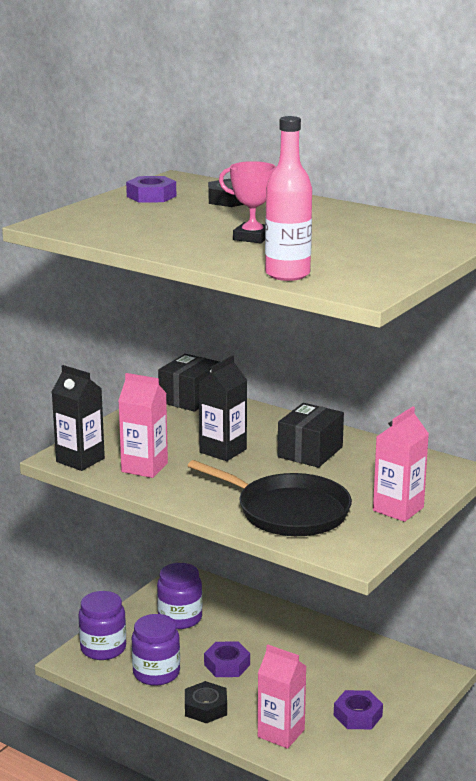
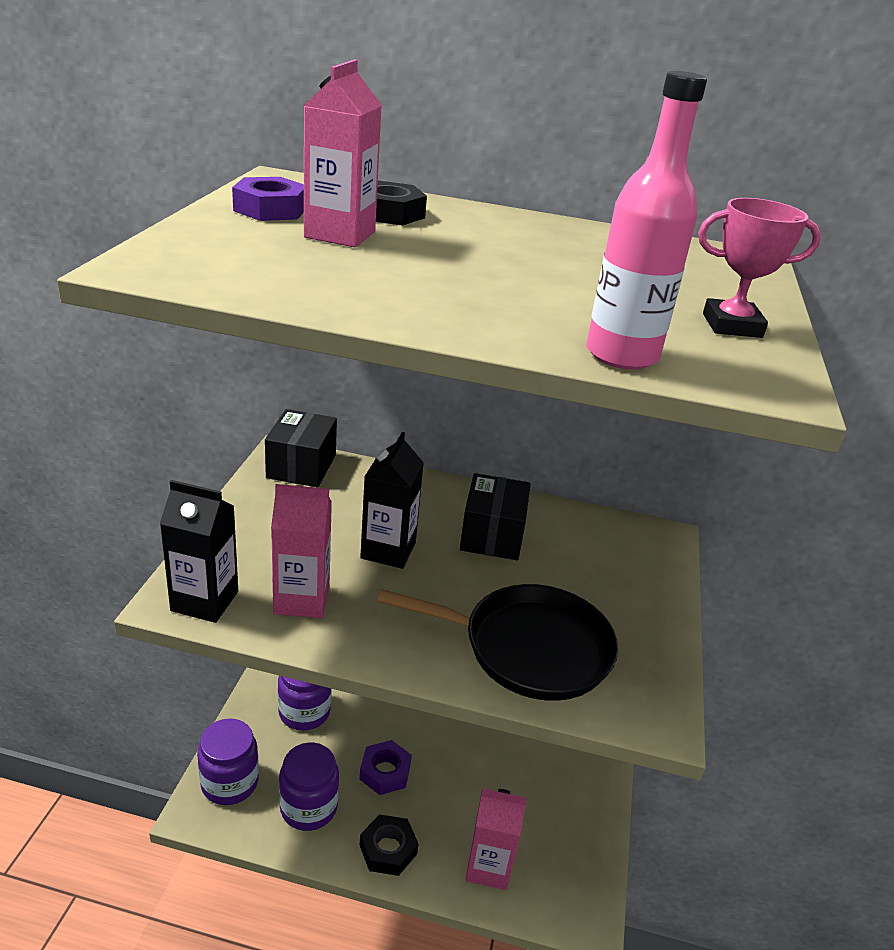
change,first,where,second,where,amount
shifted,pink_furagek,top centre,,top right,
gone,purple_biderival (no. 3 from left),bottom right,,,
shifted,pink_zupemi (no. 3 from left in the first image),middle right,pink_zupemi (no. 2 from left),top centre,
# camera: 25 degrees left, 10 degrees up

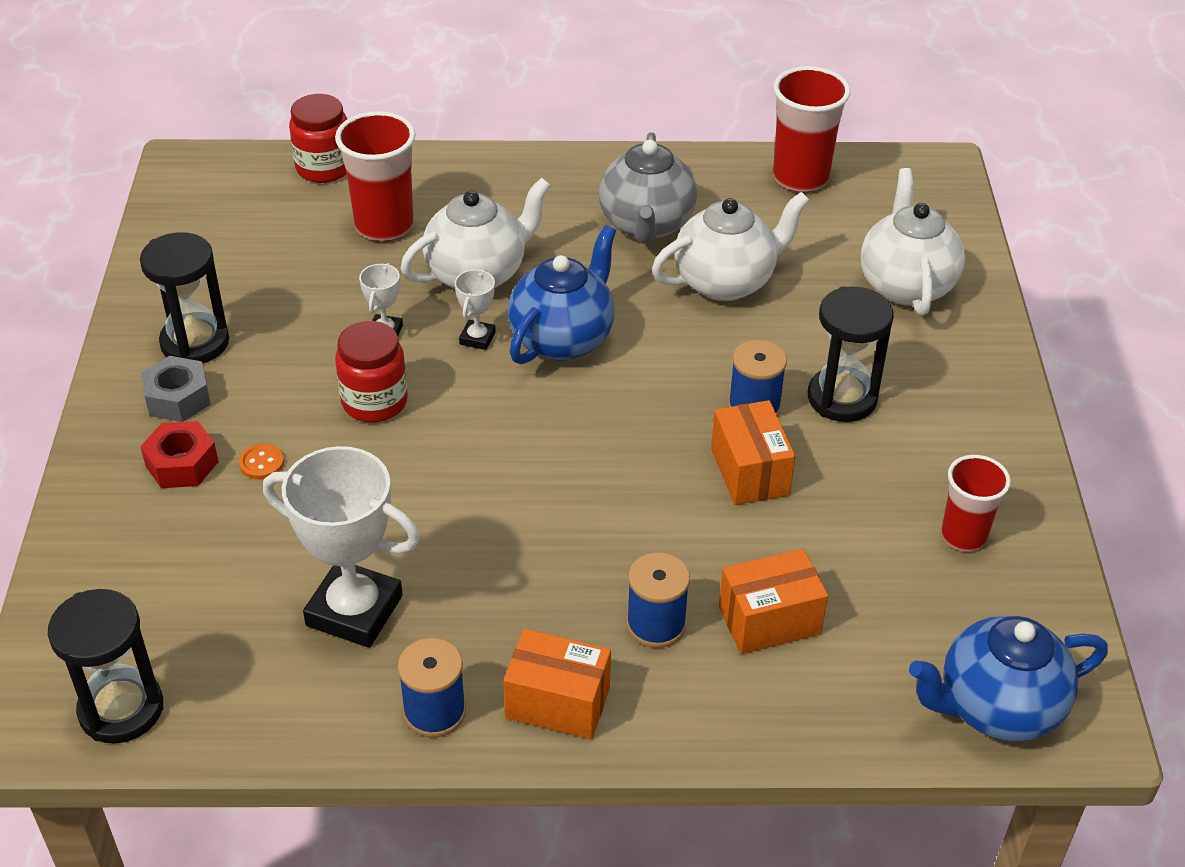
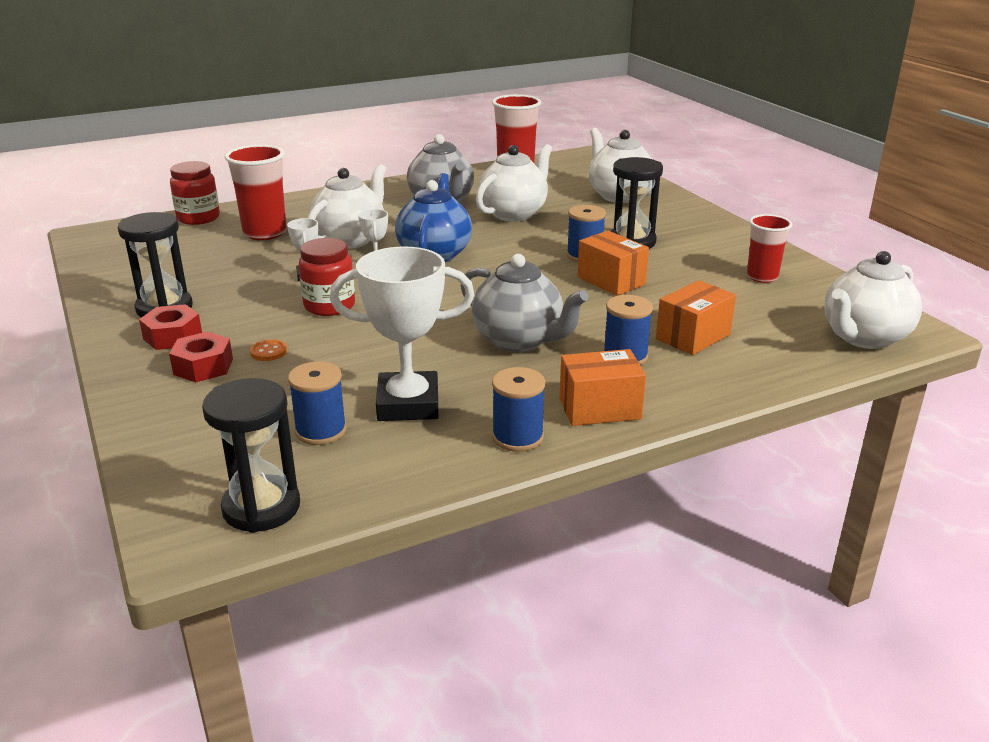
change,first,where,second,where,amount
repainted,grey_biderival,middle left,red_biderival (no. 1 from left),middle left,
repainted,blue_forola (no. 2 from left),bottom right,white_forola (no. 4 from left),middle right,
new,,,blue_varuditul (no. 1 from left),middle left,
new,,,grey_forola (no. 2 from left),centre,
# camera: 25 degrees left, 15 degrees down

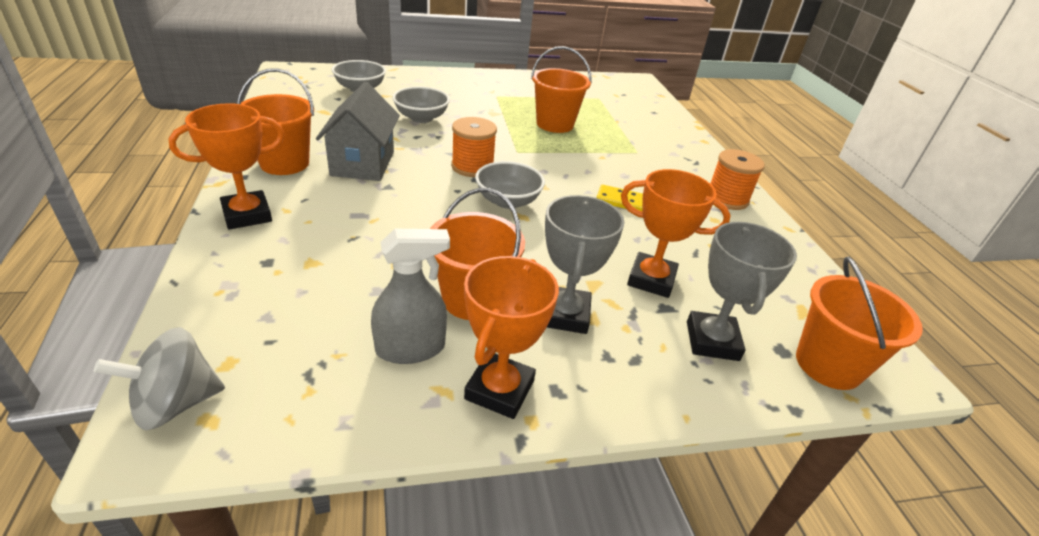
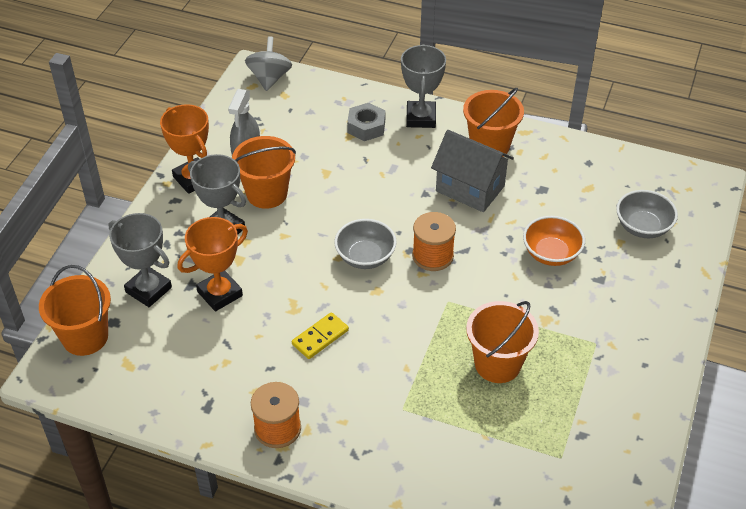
change,first,where,second,where,amount
repainted,orange_furagek (no. 1 from left),top left,grey_furagek (no. 3 from left),top centre,
repainted,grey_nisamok (no. 2 from left),top centre,orange_nisamok,middle right,
new,,,grey_biderival,top centre,
# camera: 125 degrees right, 10 degrees up

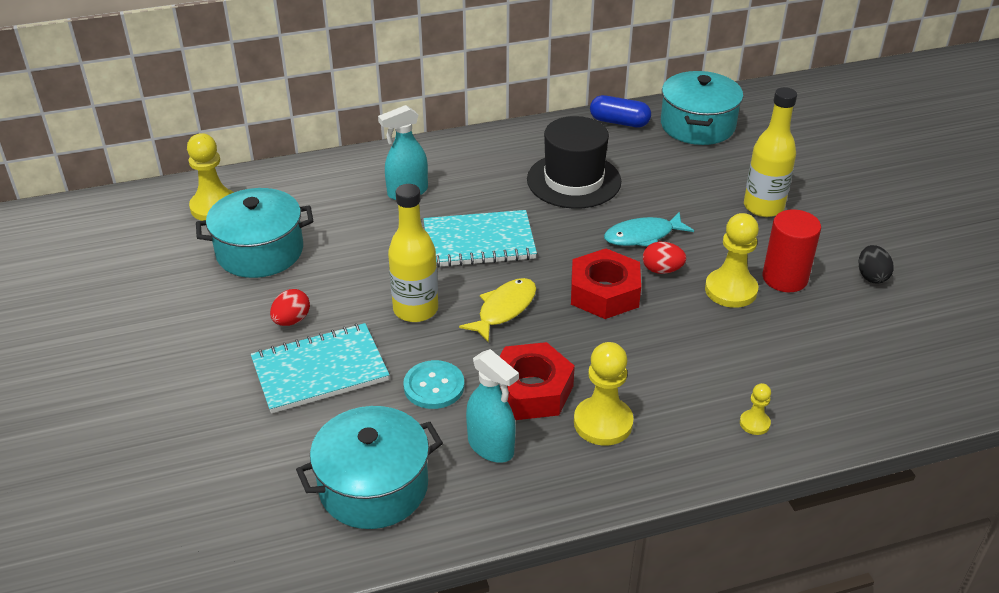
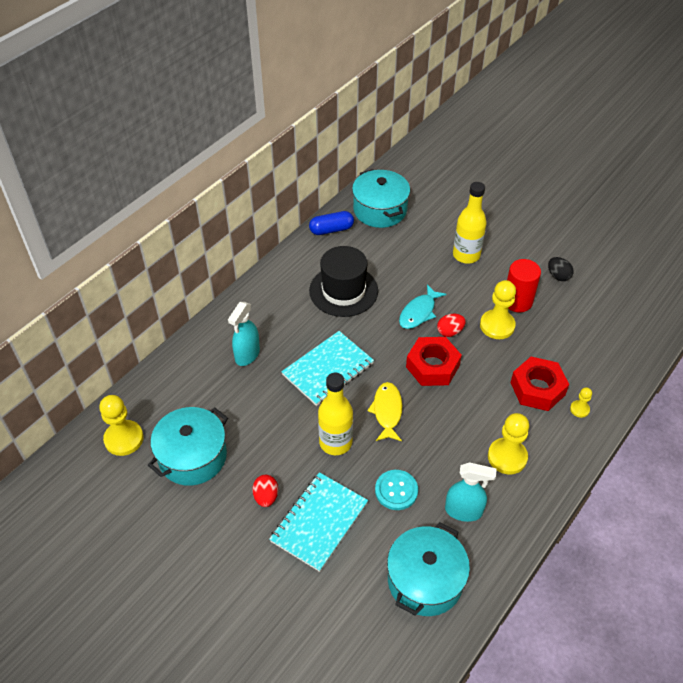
change,first,where,second,where,amount
shifted,red_biderival (no. 1 from left in the first image),centre,red_biderival (no. 2 from left),middle right,
# camera: 35 degrees left, 10 degrees up

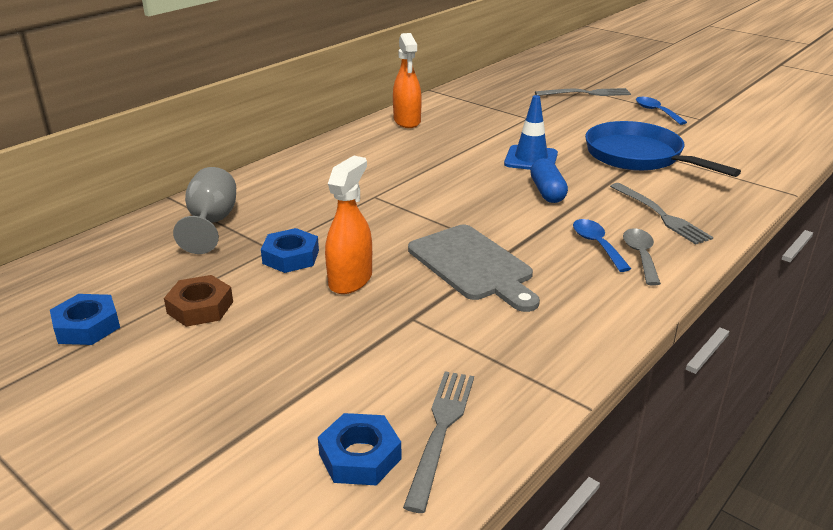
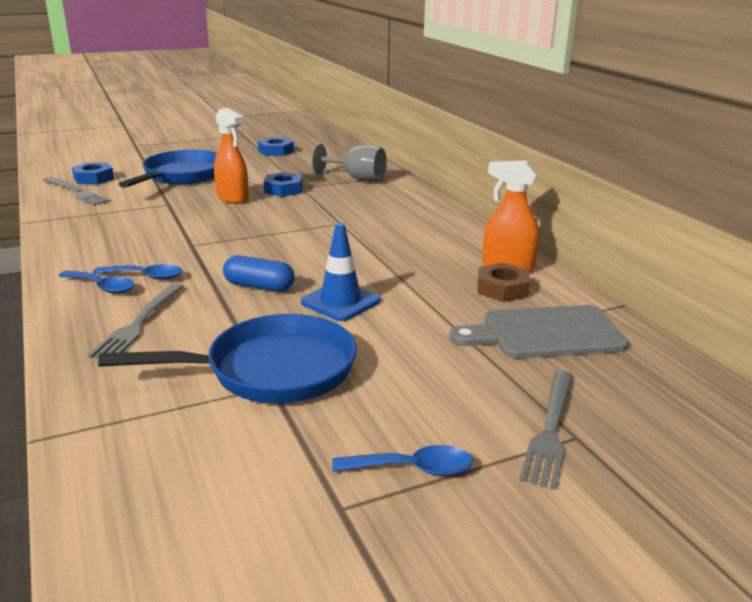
change,first,where,second,where,amount
shifted,brown_biderival,middle left,,middle right,
shifted,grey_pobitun,centre,,middle right,
rotated,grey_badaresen (no. 3 from left in the first image),middle right,grey_badaresen (no. 2 from left),middle left,75 degrees counterclockwise
repainted,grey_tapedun,middle right,blue_tapedun (no. 1 from left),middle left,
new,,,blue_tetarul (no. 1 from left),top left,
# camera: 115 degrees right, 5 degrees down

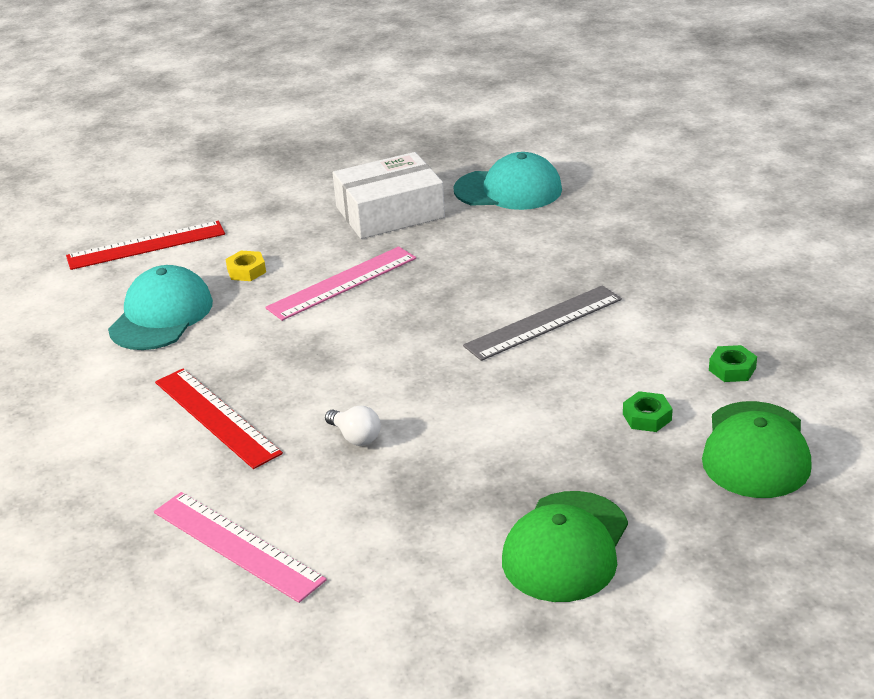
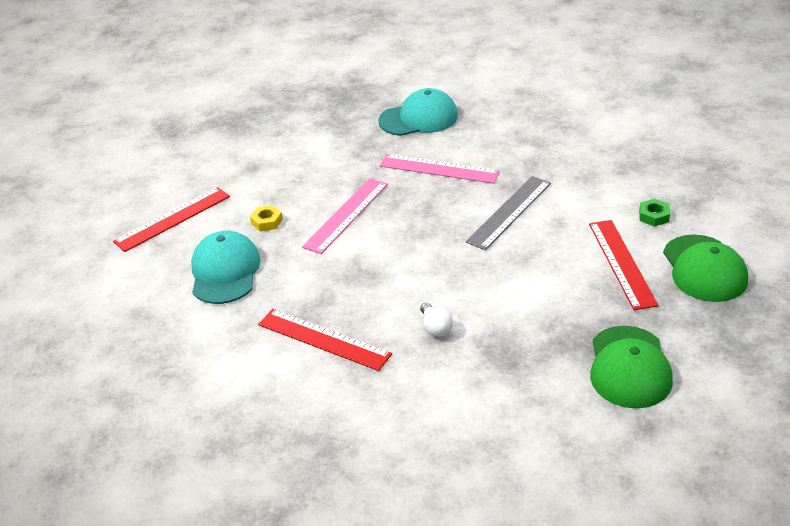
change,first,where,second,where,amount
shifted,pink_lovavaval (no. 1 from left in the first image),bottom left,pink_lovavaval (no. 2 from left),top centre,
rotated,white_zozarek,centre,,centre,45 degrees clockwise
gone,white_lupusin,top centre,,,
swapped,green_biderival (no. 1 from left),middle right,red_lovavaval (no. 3 from left),middle right,
# camera: 20 degrees left, 5 degrees up

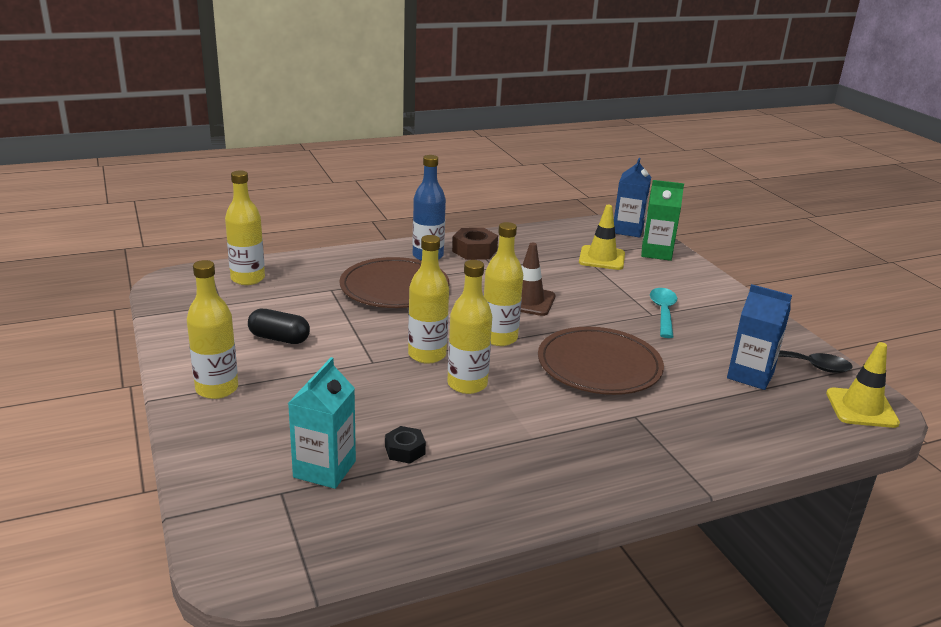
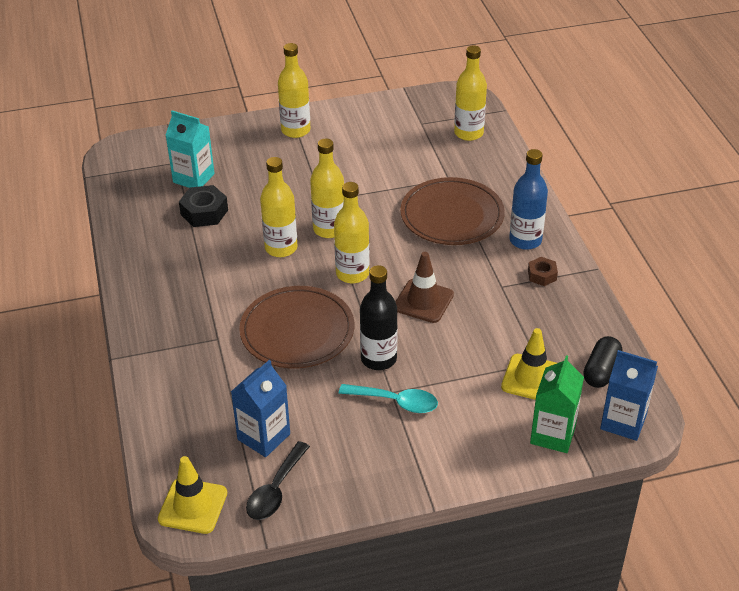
change,first,where,second,where,amount
shifted,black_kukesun,middle left,,middle right,
scaled,black_biderival,bottom centre,,middle left,x1.62
scaled,brown_biderival,centre,,middle right,x0.62
new,,,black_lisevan,centre,
# camera: 100 degrees right, 15 degrees up

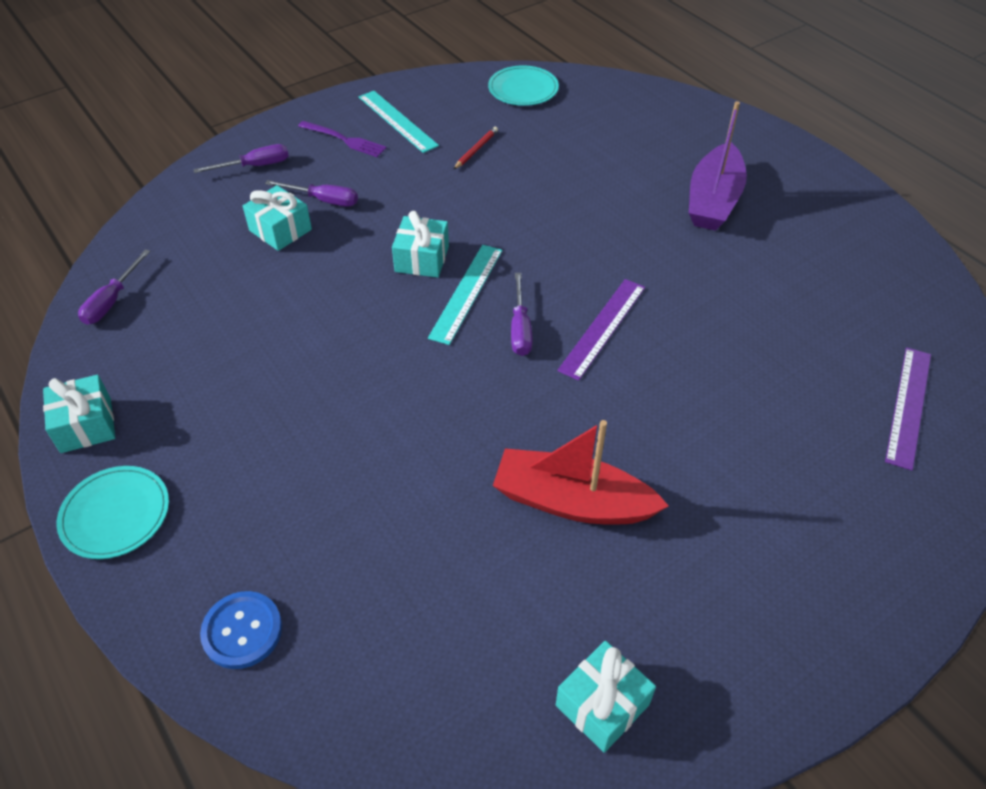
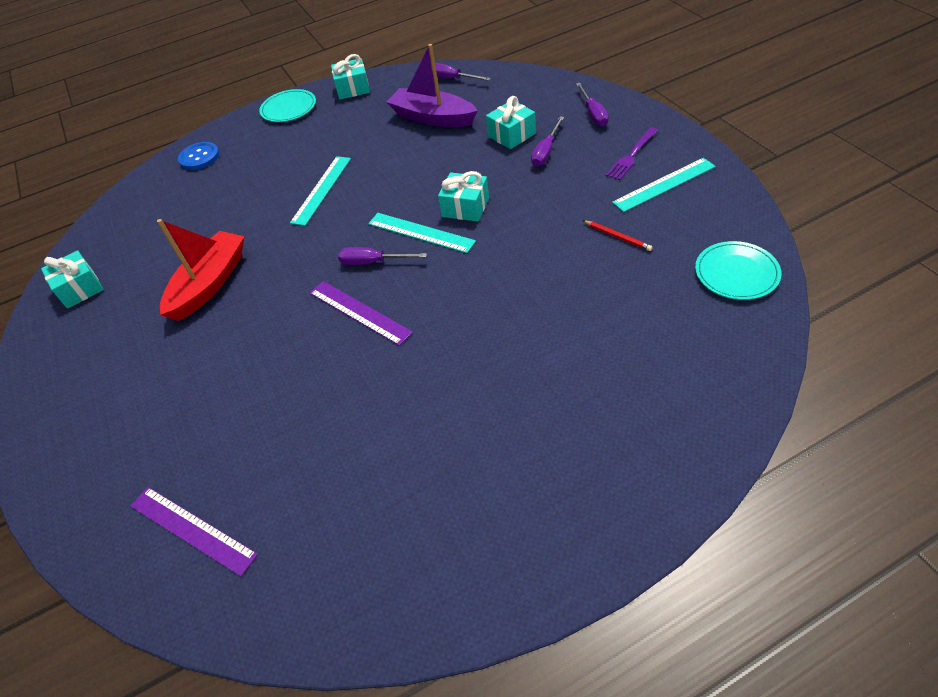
change,first,where,second,where,amount
shifted,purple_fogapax,top right,,top centre,
new,,,turquoise_lovavaval (no. 1 from left),top centre,
# camera: 105 degrees right, 0 degrees up

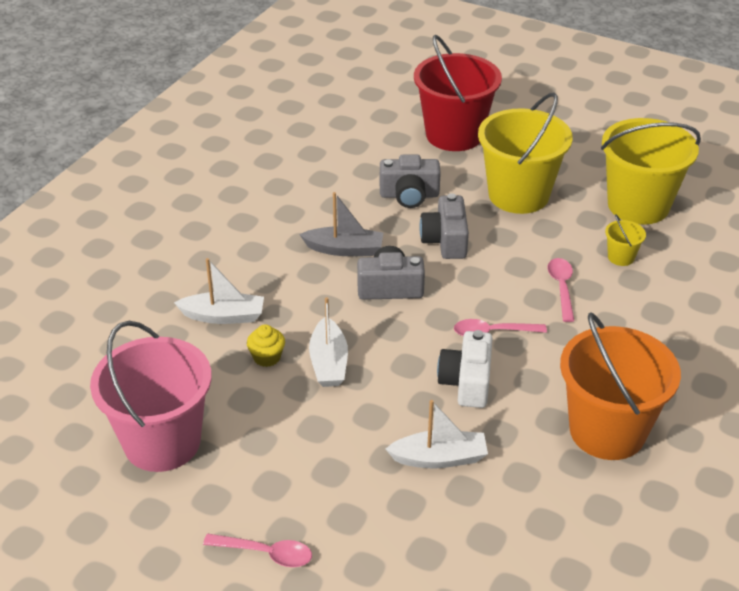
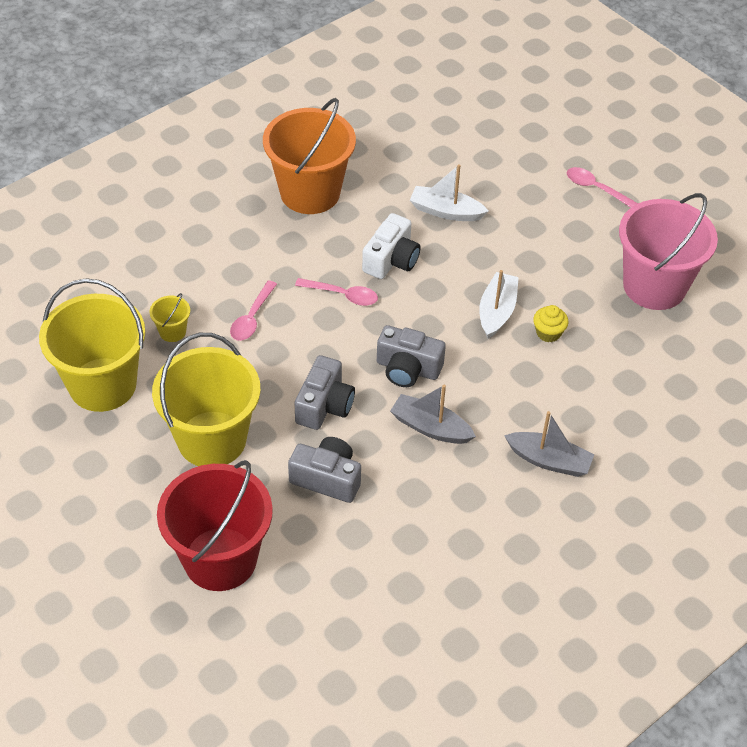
change,first,where,second,where,amount
gone,white_fogapax (no. 1 from left),middle left,,,
new,,,grey_fogapax (no. 2 from left),middle right,
# camera: 160 degrees left, 10 degrees up

